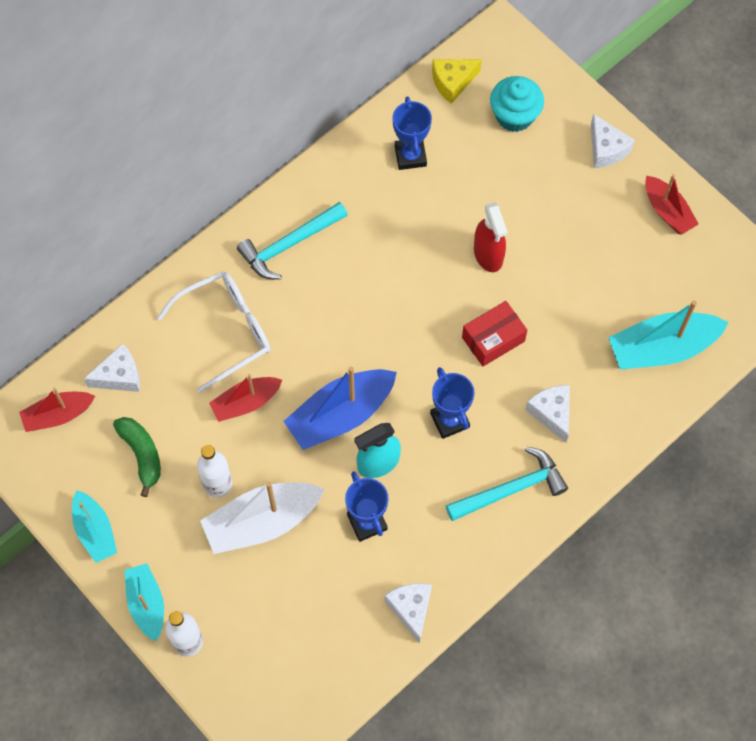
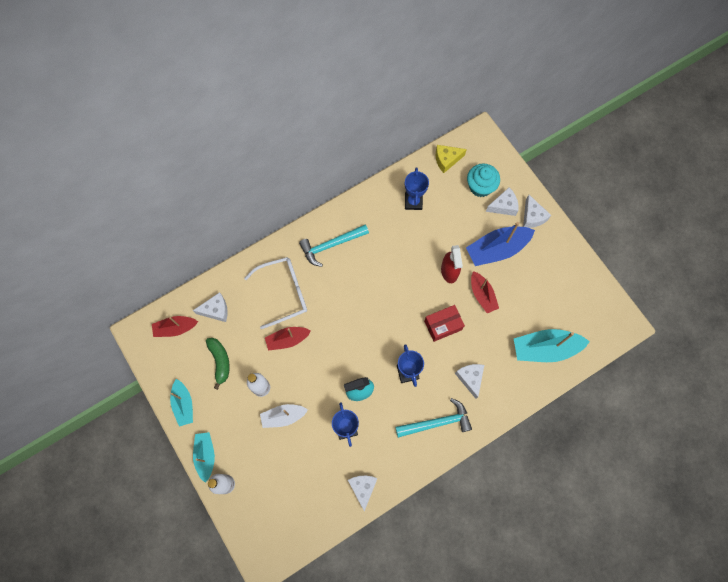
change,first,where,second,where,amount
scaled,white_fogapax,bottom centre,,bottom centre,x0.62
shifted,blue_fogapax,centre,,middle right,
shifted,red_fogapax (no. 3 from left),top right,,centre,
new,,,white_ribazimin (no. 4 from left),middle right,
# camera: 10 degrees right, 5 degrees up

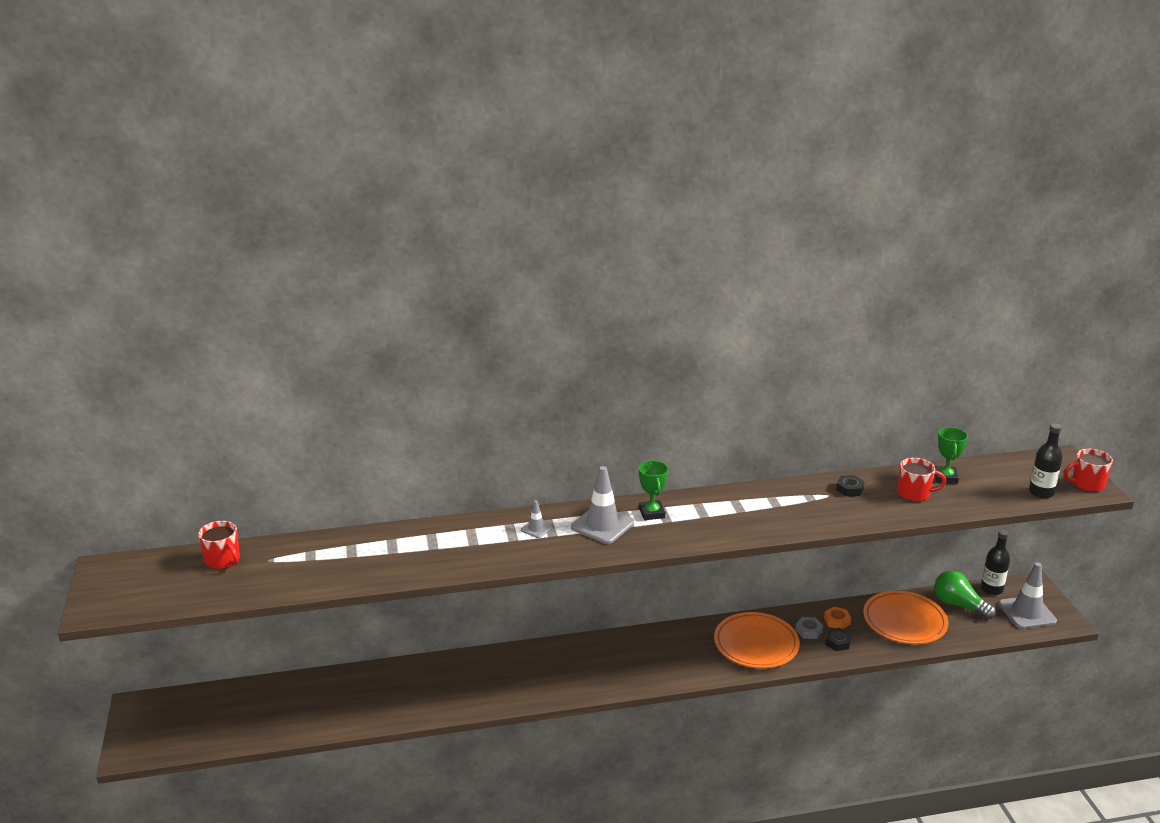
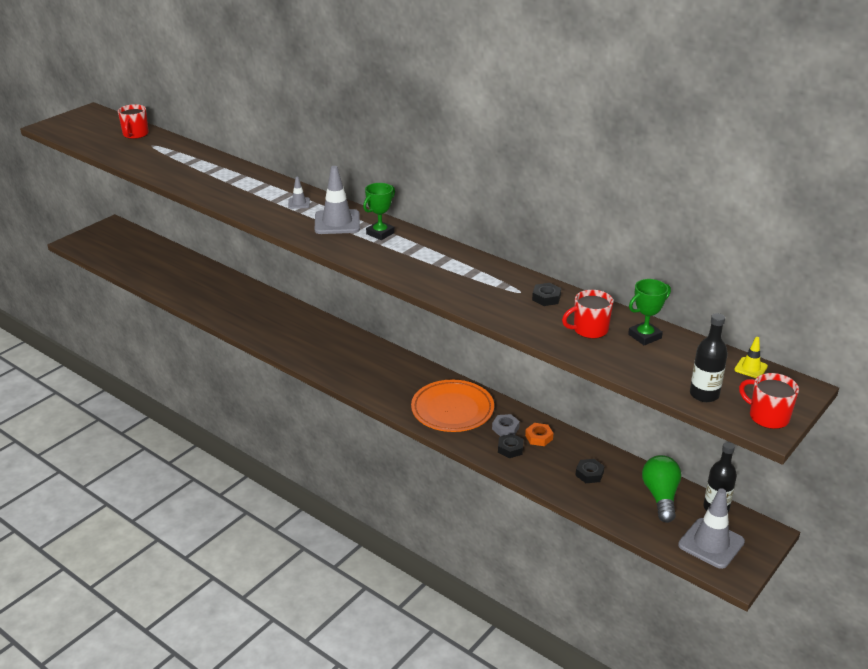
change,first,where,second,where,amount
swapped,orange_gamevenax (no. 2 from left),bottom right,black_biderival (no. 3 from left),bottom right,
rotated,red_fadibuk (no. 2 from left),middle right,,middle right,105 degrees clockwise
new,,,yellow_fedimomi,middle right,
# camera: 50 degrees right, 5 degrees up

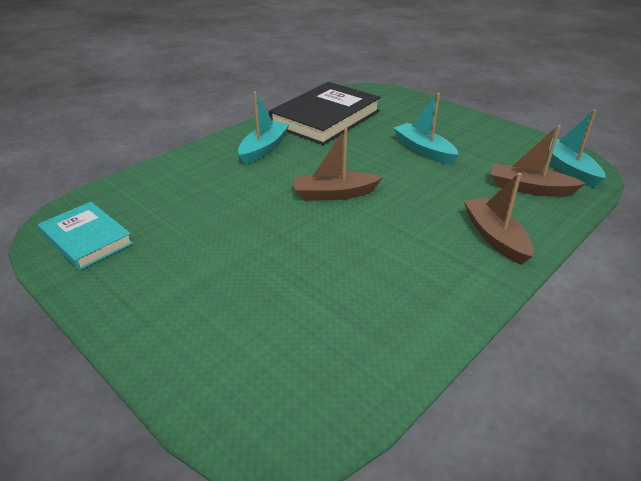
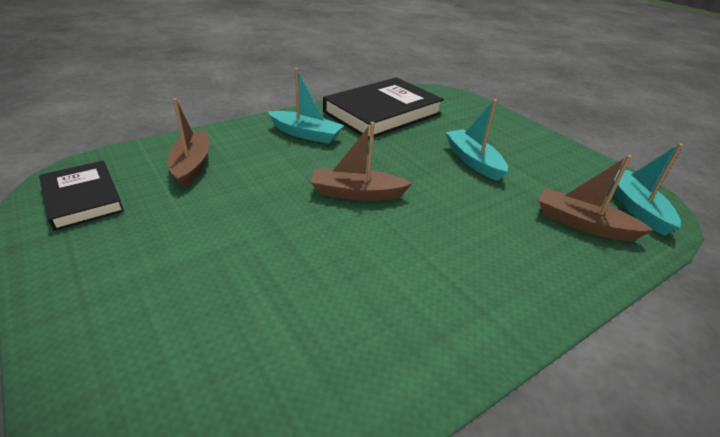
change,first,where,second,where,amount
repainted,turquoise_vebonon,middle left,black_vebonon (no. 1 from left),middle left,
rotated,turquoise_fogapax (no. 1 from left),top centre,,top centre,75 degrees clockwise
shifted,brown_fogapax (no. 2 from left in the first image),middle right,brown_fogapax (no. 1 from left),top left,
# camera: 10 degrees right, 0 degrees up

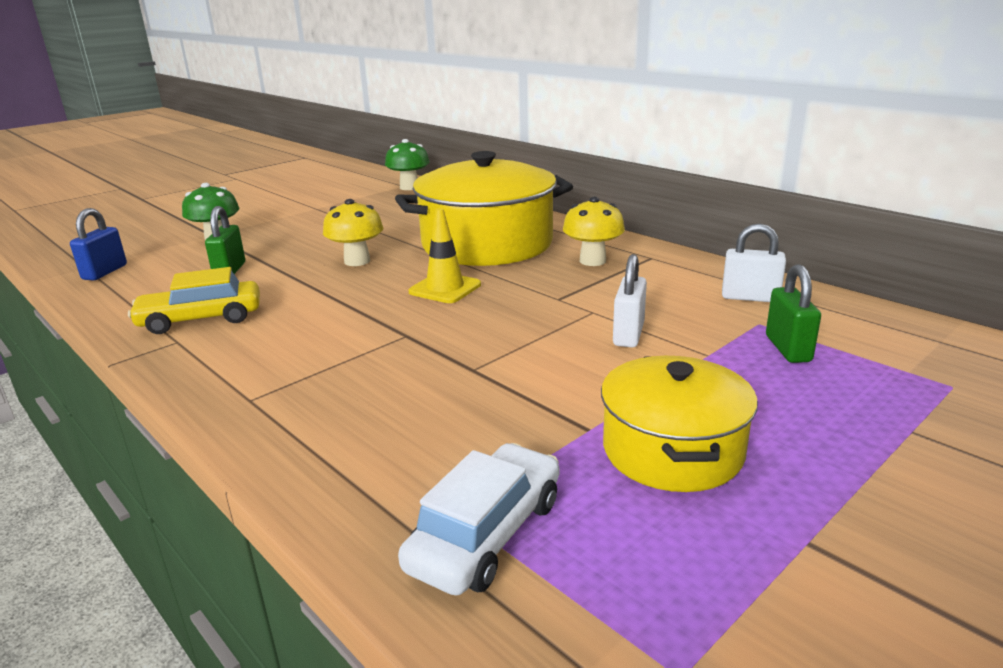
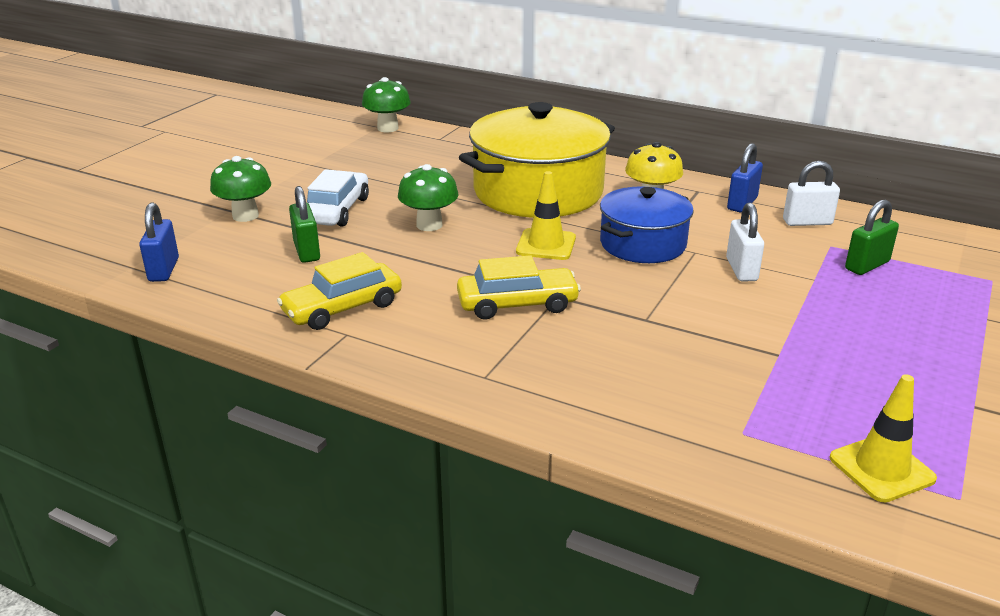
change,first,where,second,where,amount
repainted,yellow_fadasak (no. 1 from left),centre,green_fadasak (no. 3 from left),top centre,
shifted,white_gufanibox,bottom centre,,top centre,
gone,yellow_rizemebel (no. 2 from left),middle right,,,
rotated,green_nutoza (no. 2 from left),middle right,,middle right,75 degrees clockwise
new,,,yellow_gufanibox (no. 2 from left),centre,
new,,,blue_rizemebel,centre,
new,,,blue_nutoza (no. 2 from left),top right,
new,,,yellow_fedimomi (no. 2 from left),bottom right,
# camera: 20 degrees left, 5 degrees up

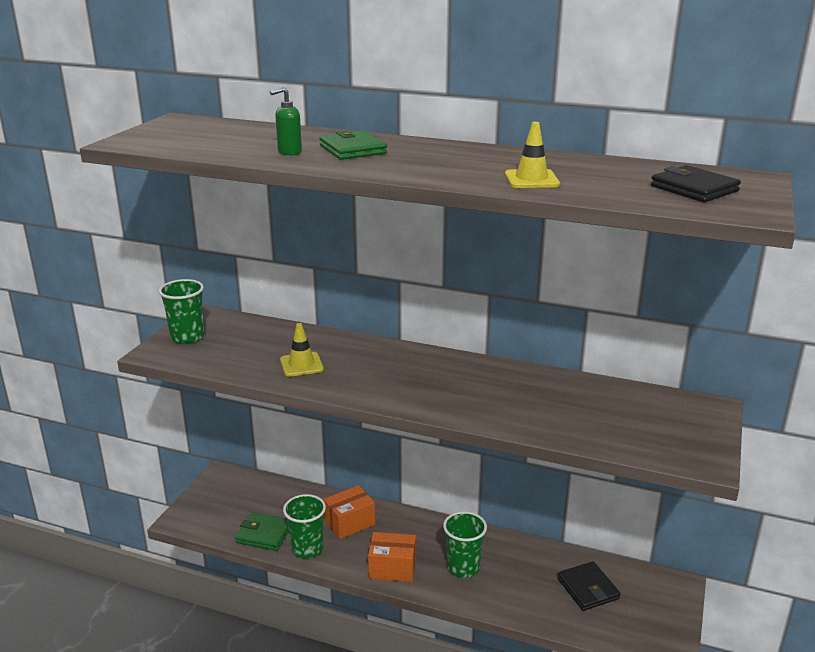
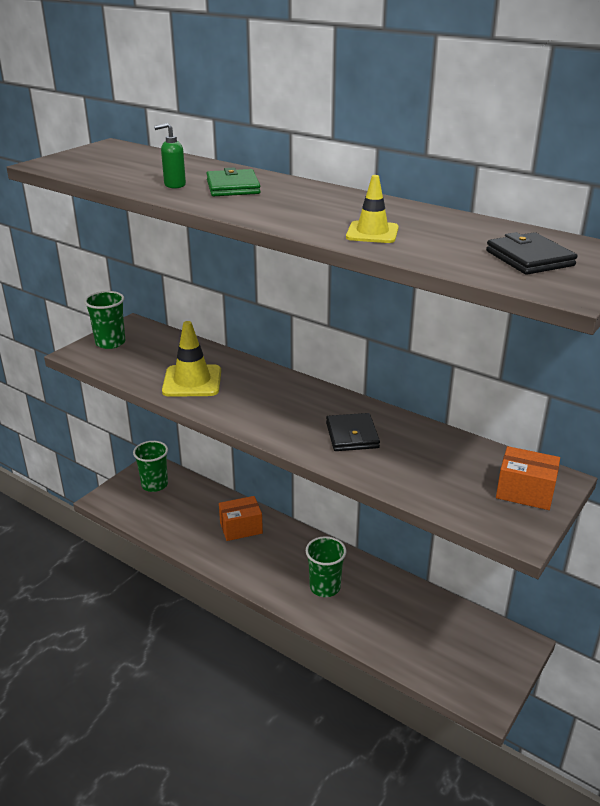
change,first,where,second,where,amount
gone,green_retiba (no. 1 from left),bottom left,,,
scaled,yellow_fedimomi (no. 1 from left),centre,,middle left,x1.56
shifted,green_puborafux (no. 2 from left),bottom centre,,middle left,
shifted,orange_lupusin (no. 2 from left),bottom centre,,middle right,
shifted,black_retiba (no. 1 from left),bottom right,,centre,
# camera: 15 degrees right, 5 degrees up

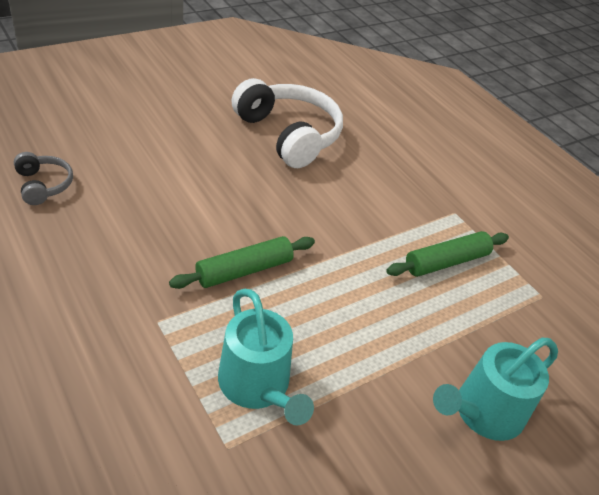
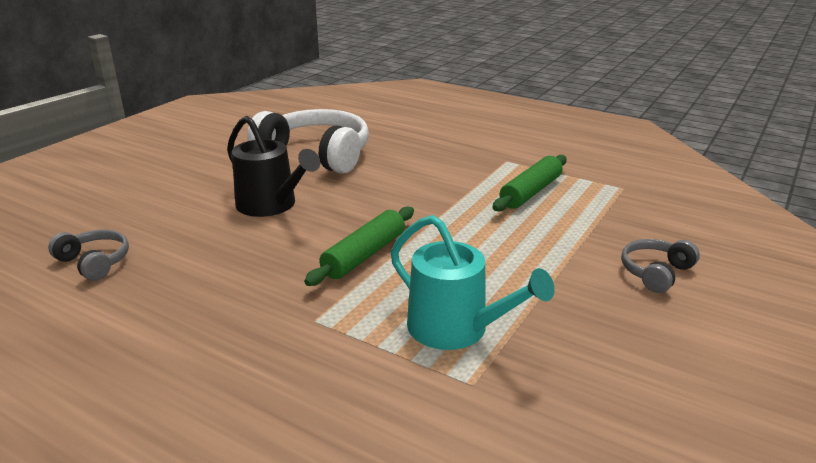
change,first,where,second,where,amount
swapped,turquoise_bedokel (no. 2 from left),bottom right,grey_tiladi (no. 2 from left),middle right,
new,,,black_bedokel,centre,
# camera: 20 degrees left, 15 degrees down

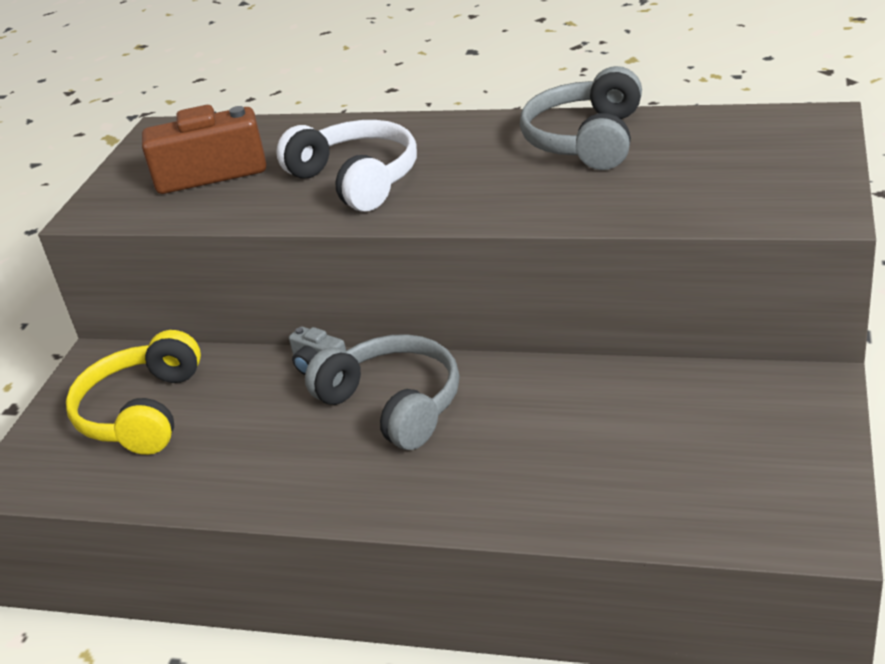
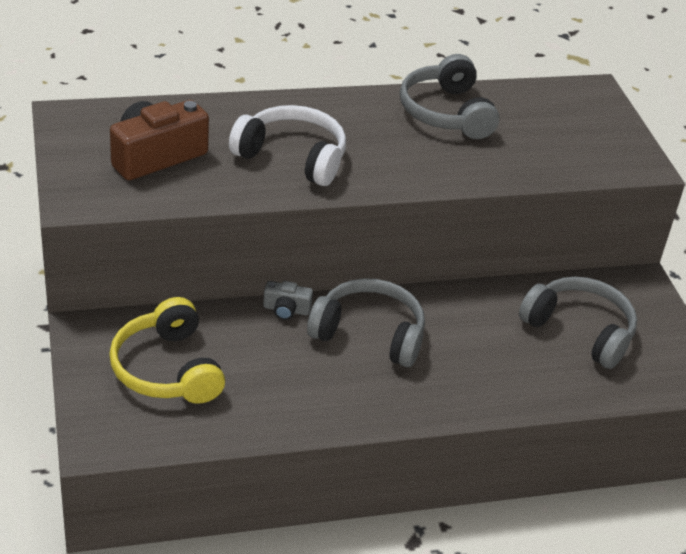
change,first,where,second,where,amount
new,,,grey_tiladi (no. 3 from left),middle right,
# camera: 35 degrees left, 5 degrees up

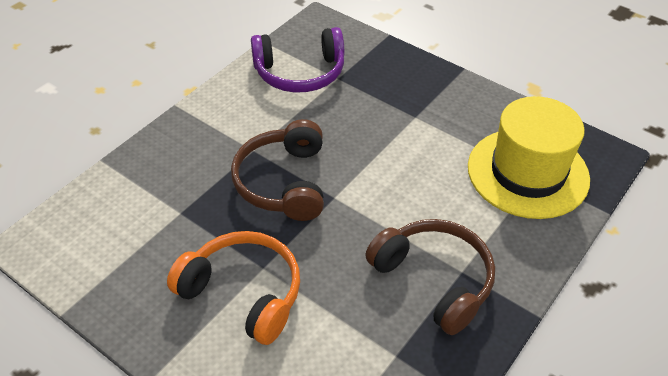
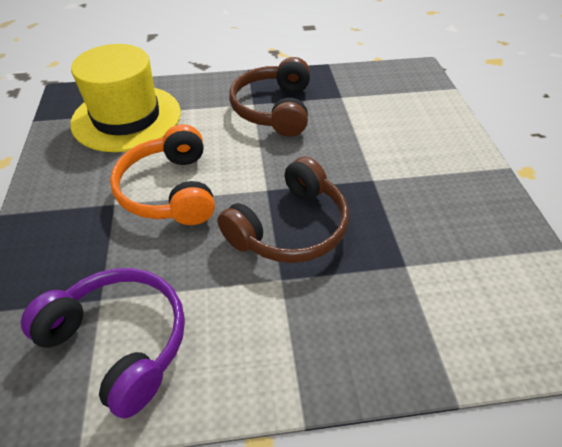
change,first,where,second,where,amount
shifted,orange_tiladi,bottom centre,,middle left,
# camera: 135 degrees left, 0 degrees up

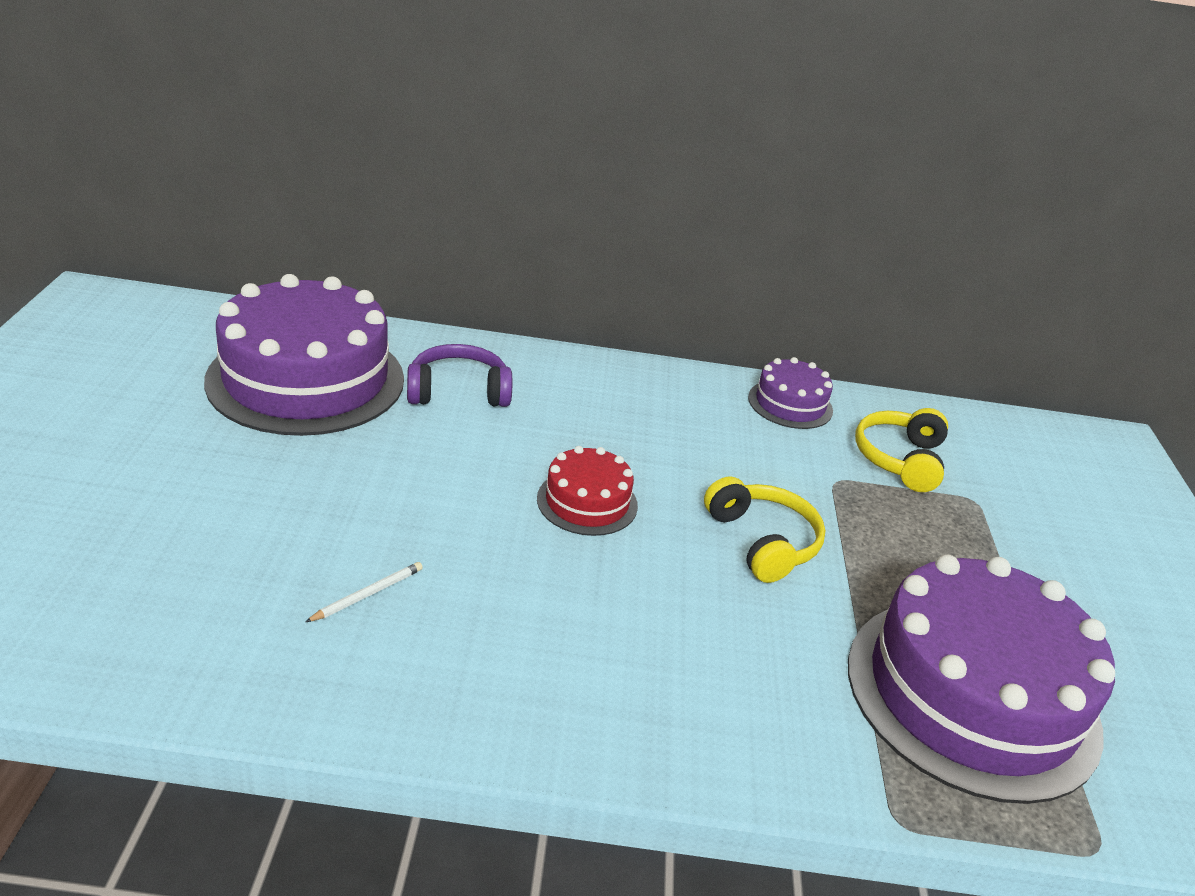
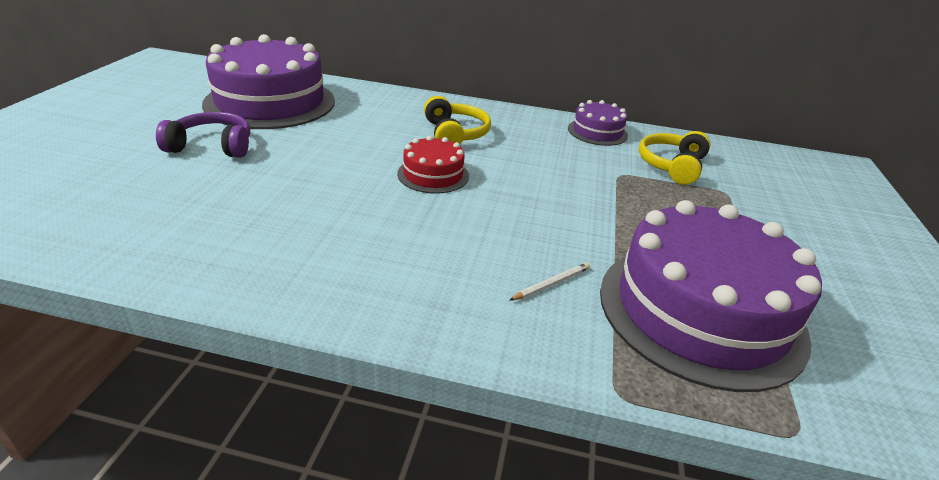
change,first,where,second,where,amount
shifted,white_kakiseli,middle left,,centre,
shifted,purple_tiladi,centre,,top left,
shifted,yellow_tiladi (no. 1 from left),centre,,top centre,
# camera: 10 degrees right, 0 degrees up

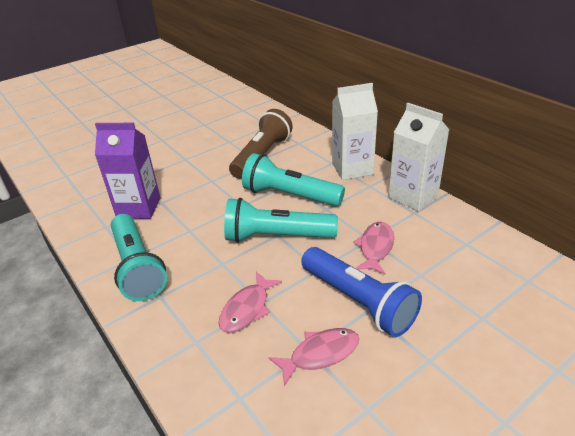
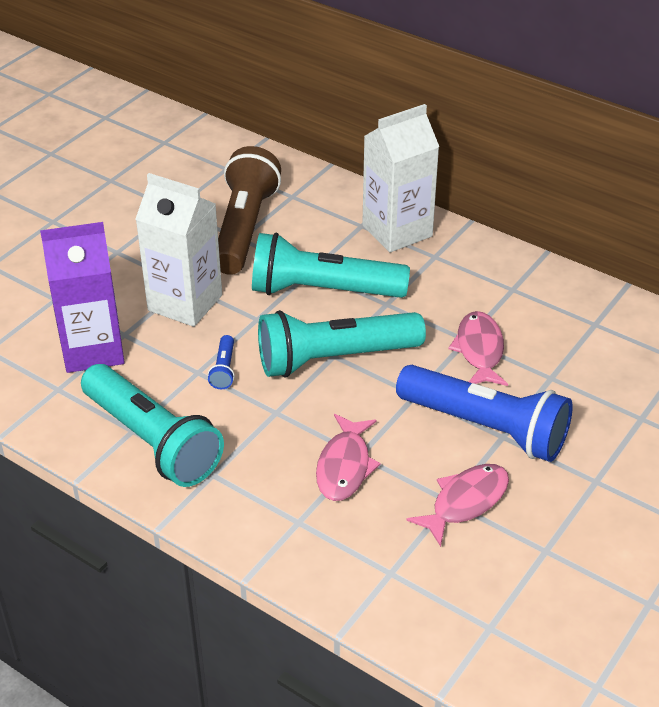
change,first,where,second,where,amount
shifted,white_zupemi (no. 2 from left in the first image),middle right,white_zupemi (no. 1 from left),middle left,
new,,,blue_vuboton (no. 1 from left),centre,
# camera: 20 degrees left, 5 degrees up

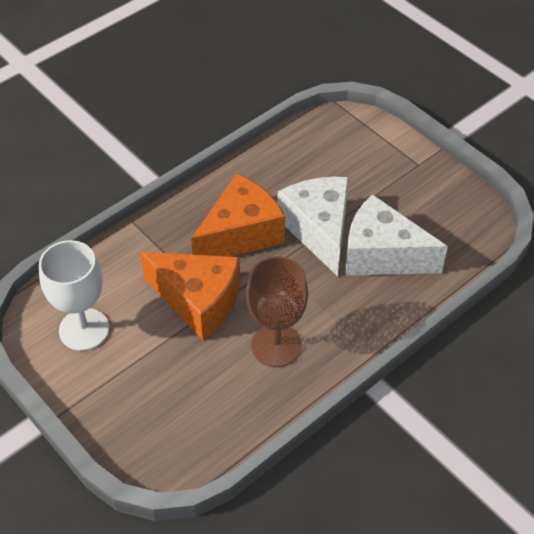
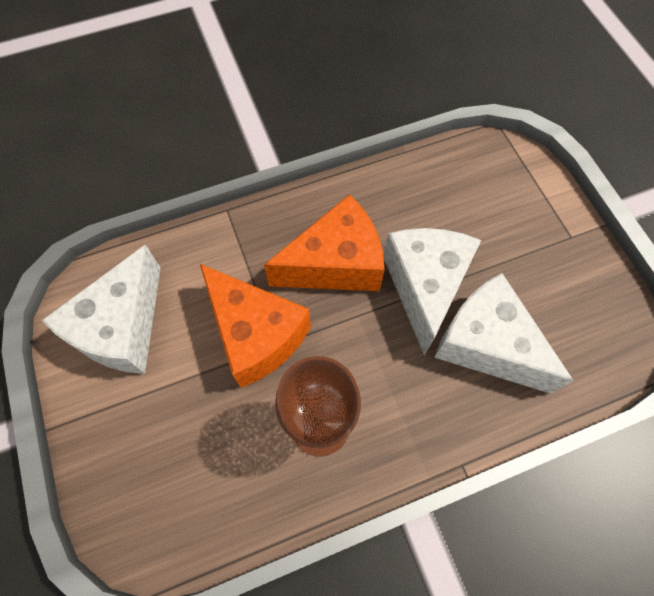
change,first,where,second,where,amount
swapped,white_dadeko,middle left,white_ribazimin (no. 1 from left),middle left,
# camera: 20 degrees right, 15 degrees up

